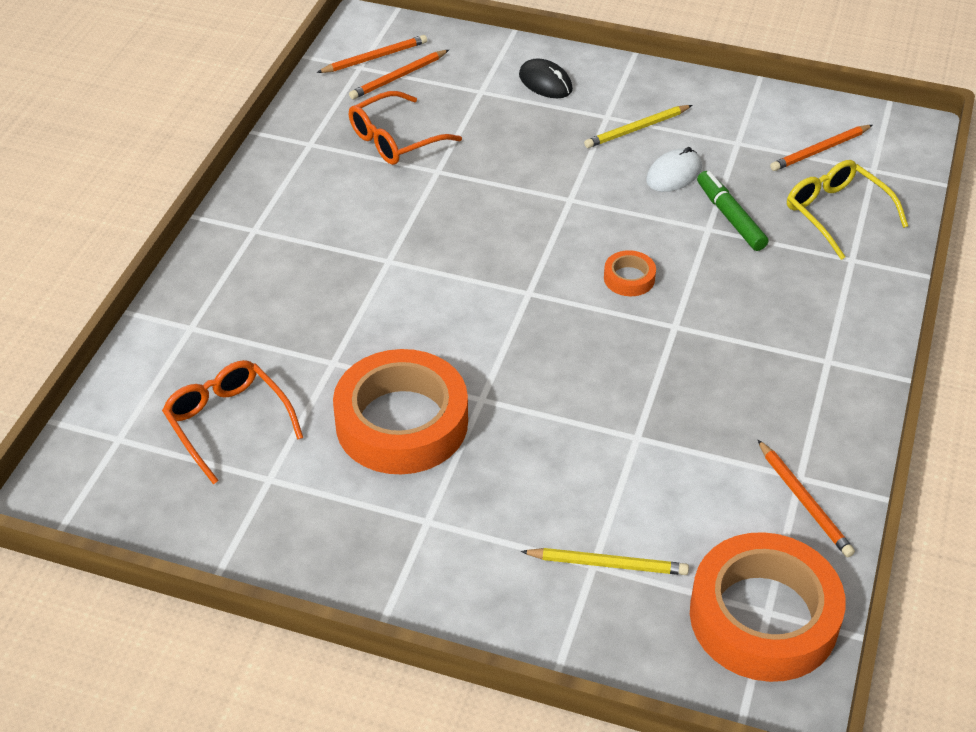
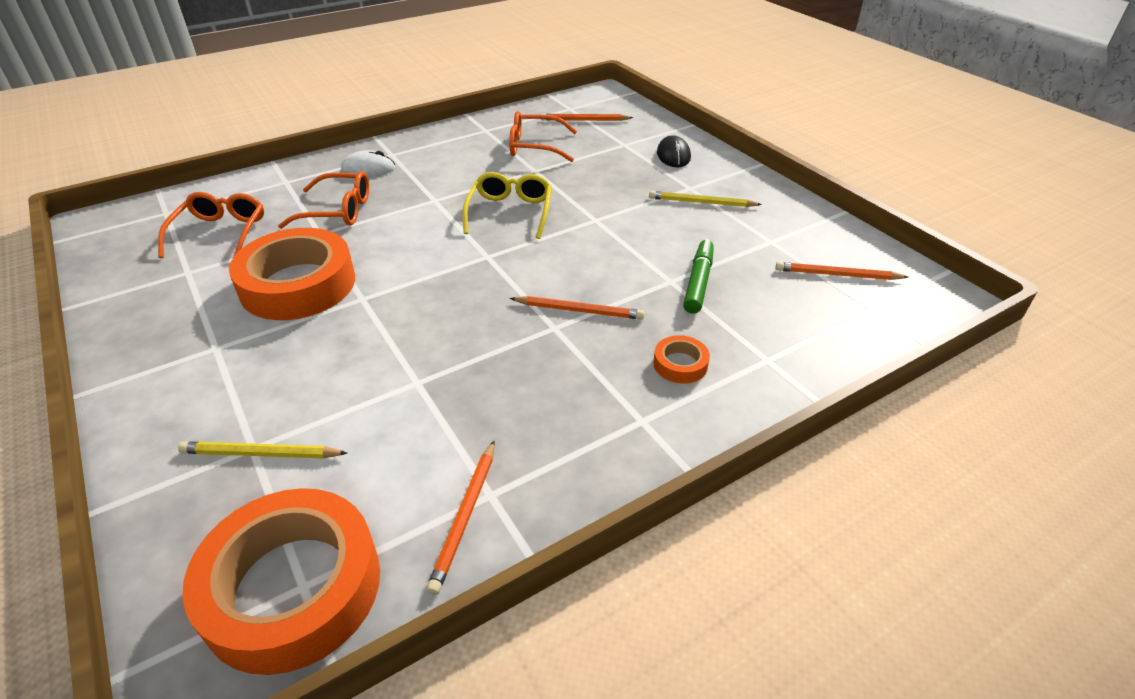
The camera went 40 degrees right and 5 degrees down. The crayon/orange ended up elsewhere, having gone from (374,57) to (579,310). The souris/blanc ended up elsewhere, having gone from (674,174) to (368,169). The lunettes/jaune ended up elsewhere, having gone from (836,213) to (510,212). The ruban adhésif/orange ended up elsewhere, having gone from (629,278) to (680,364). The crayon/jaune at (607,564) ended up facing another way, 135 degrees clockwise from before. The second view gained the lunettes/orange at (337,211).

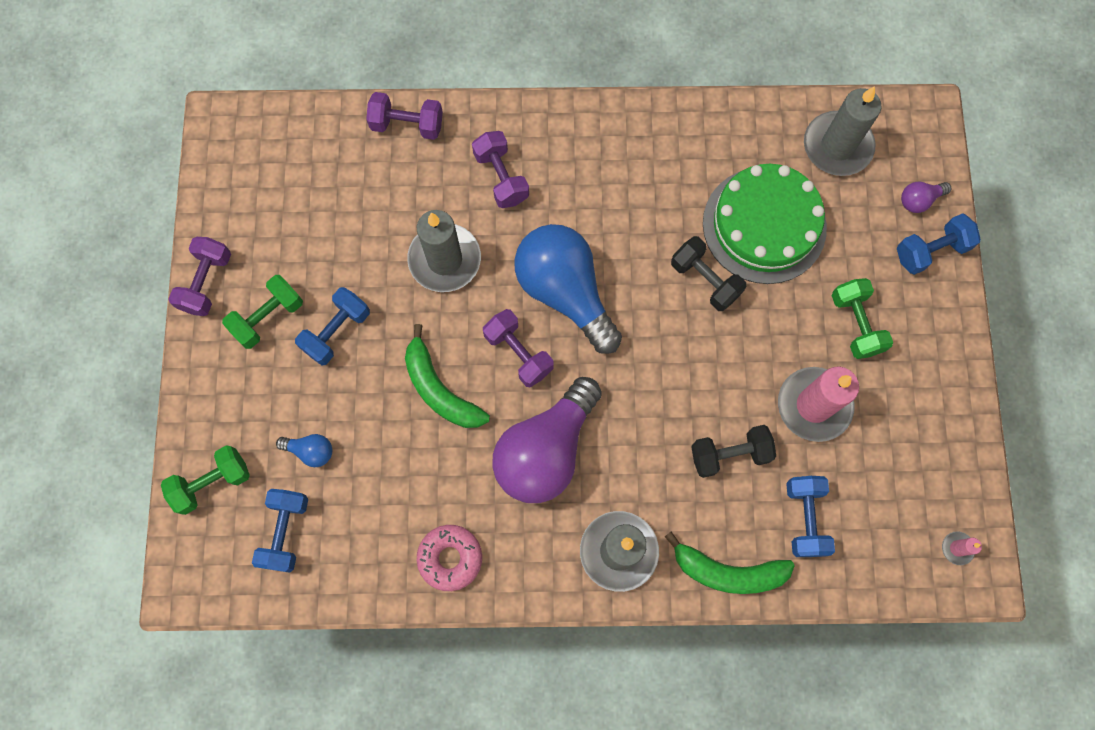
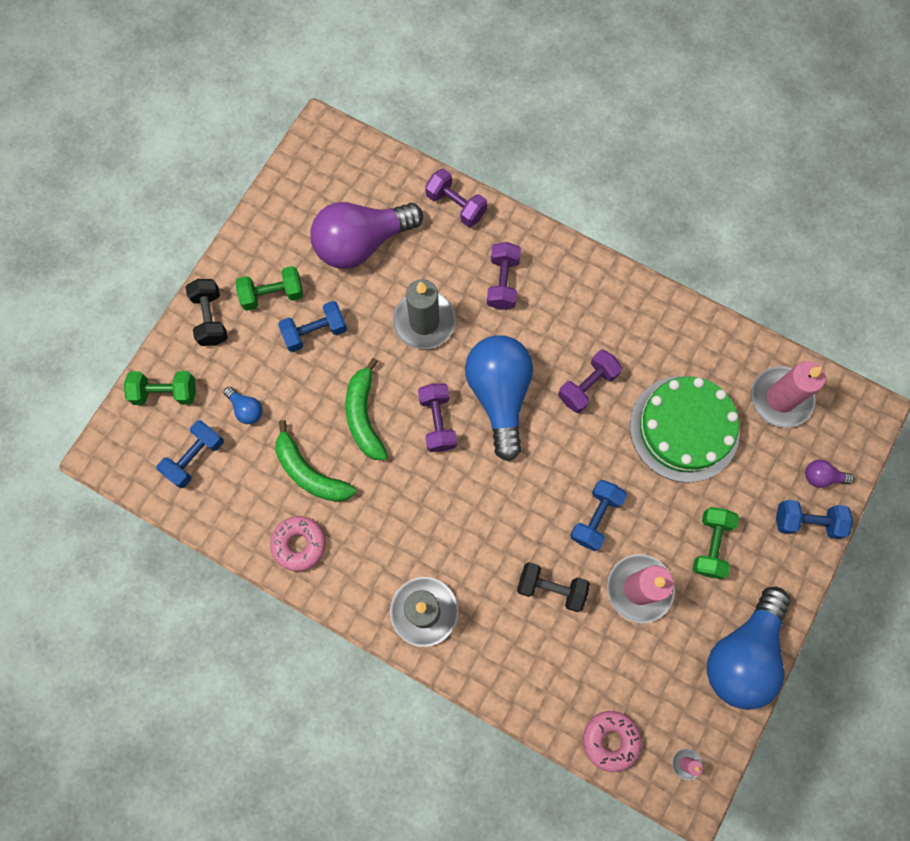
The camera went 30 degrees right and 0 degrees up. What was the bougie/gris at (837,146) turned into the bougie/rose at (780,398). The haltère/noir ended up elsewhere, having gone from (705,280) to (211,318). The haltère/violet ended up elsewhere, having gone from (206,282) to (587,386). The ampoule/violet ended up elsewhere, having gone from (546,450) to (362,243). The haltère/bleu ended up elsewhere, having gone from (804,518) to (595,517). The banane/vert ended up elsewhere, having gone from (727,571) to (310,472). The second view gained the ampoule/bleu at (742,653). The second view gained the beignet/rose at (610,740).

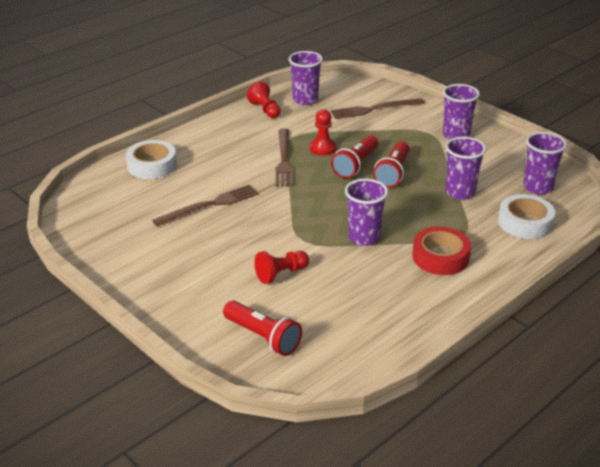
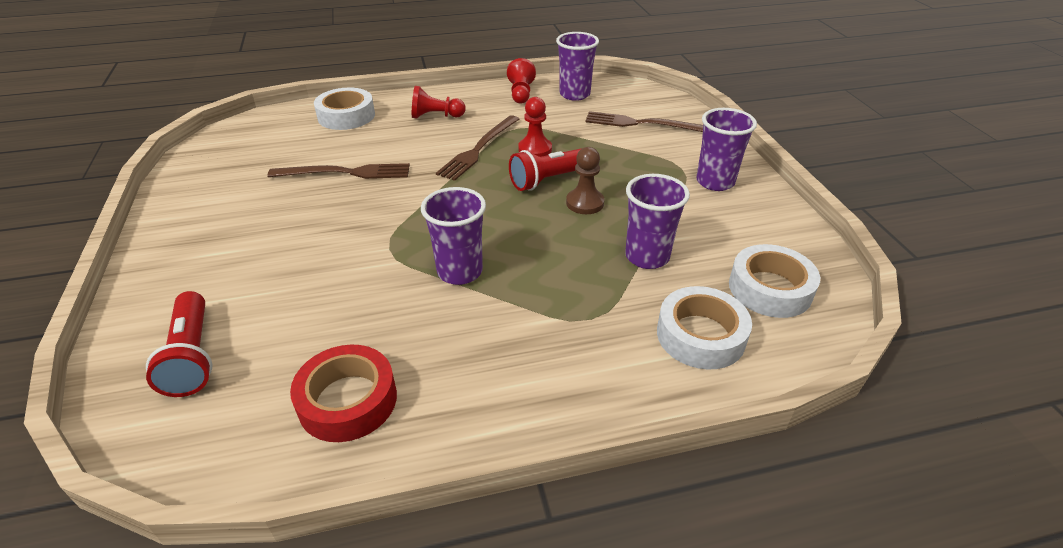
The camera went 30 degrees right and 5 degrees up. Where the gobelet/violet stood at (538,187), the ruban adhésif/blanc came to stand at (770,289). Where the lampe de poche/rouge stood at (393,173), the pion/marron came to stand at (585,203). The ruban adhésif/rouge ended up elsewhere, having gone from (440,257) to (348,400). The pion/rouge ended up elsewhere, having gone from (281,274) to (436,116).

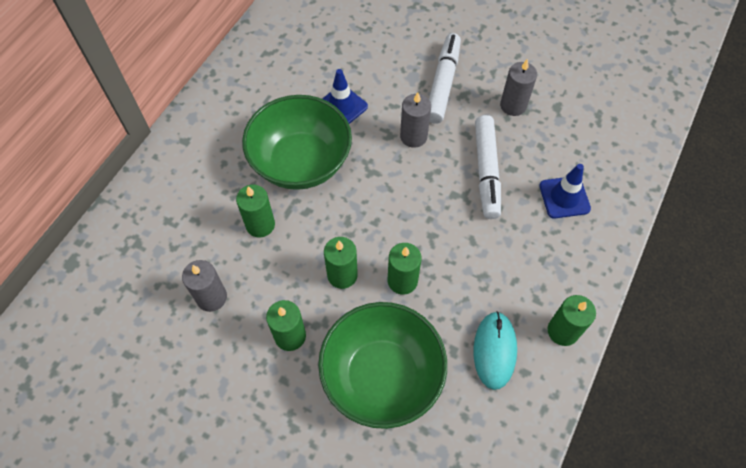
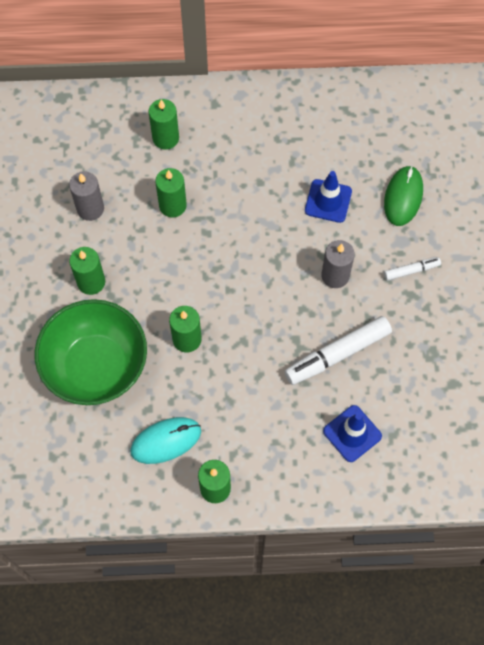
The camera went 60 degrees right and 5 degrees up. The size of the feutre/blanc at (442,84) changed by a factor of 0.52. The second view lost the bougie/gris at (513,105). The second view lost the bol/vert at (301,162). The bougie/vert ended up elsewhere, having gone from (342,275) to (165,138). The second view gained the souris/vert at (403,197).

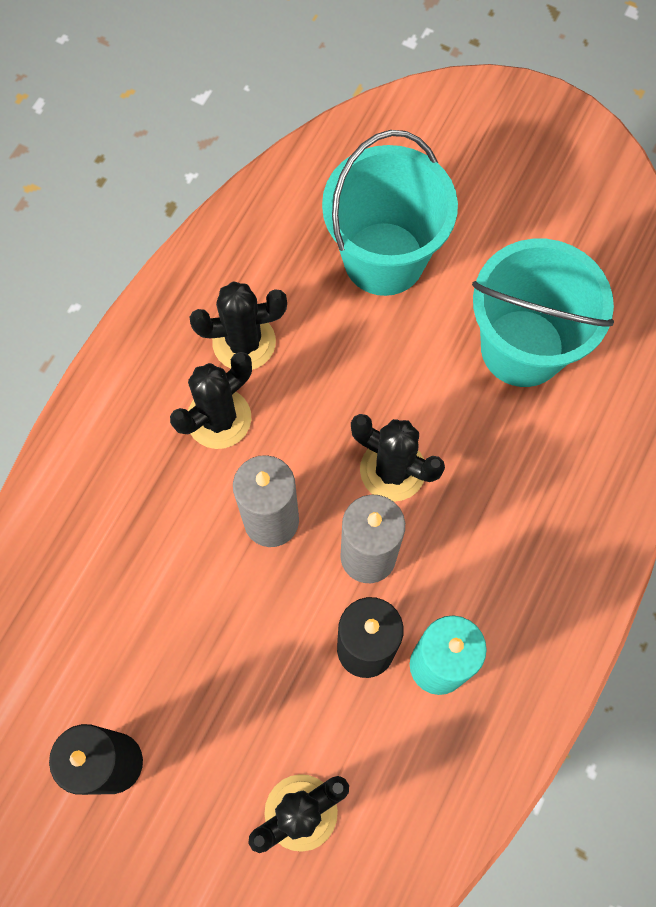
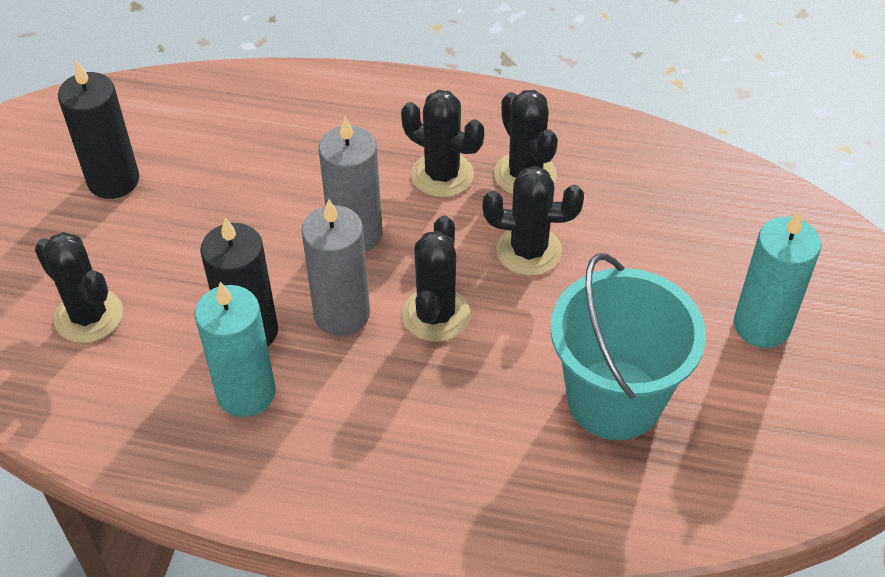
The camera went 75 degrees right and 20 degrees down. The second view lost the seau/turquoise at (384,258). The second view gained the cactus/noir at (528,251). The second view gained the bougie/turquoise at (761,325).

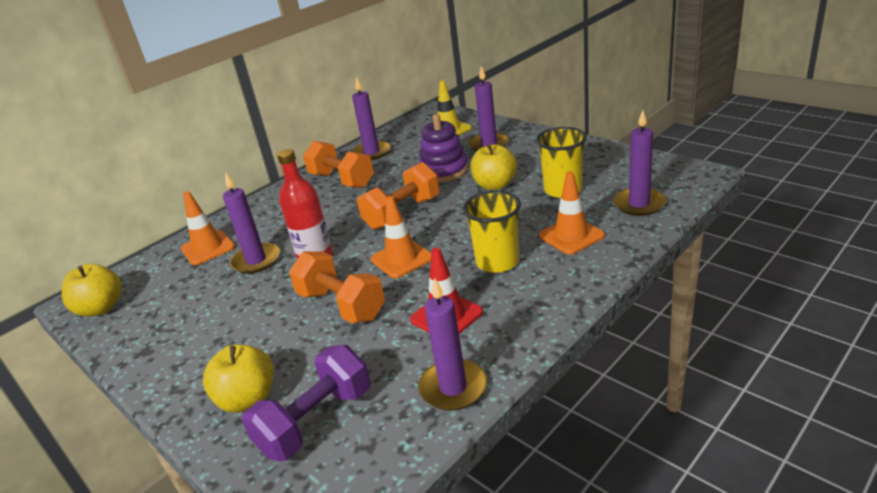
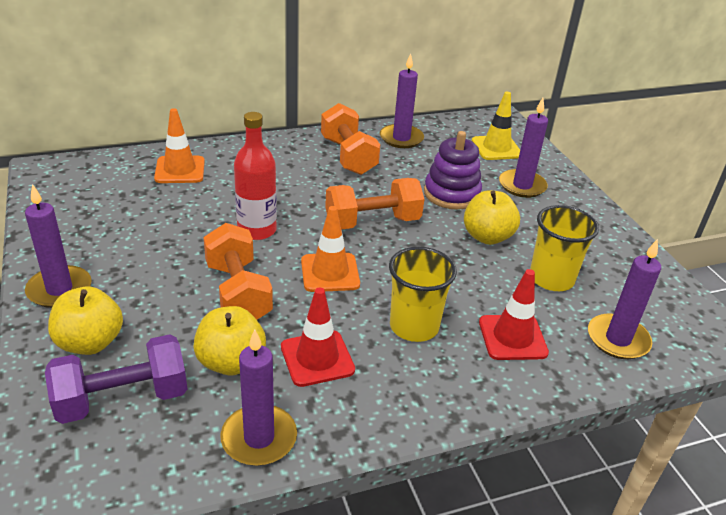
The camera went 20 degrees right and 5 degrees up. What was the cône de chantier/orange at (571,236) turned into the cône de chantier/rouge at (512,337). The bougie/violet ended up elsewhere, having gone from (256,260) to (59,289). The pomme/jaune ended up elsewhere, having gone from (101,308) to (231,362).

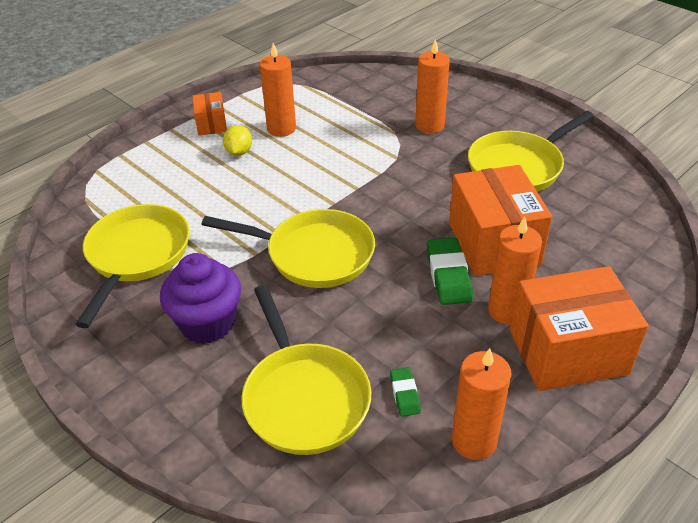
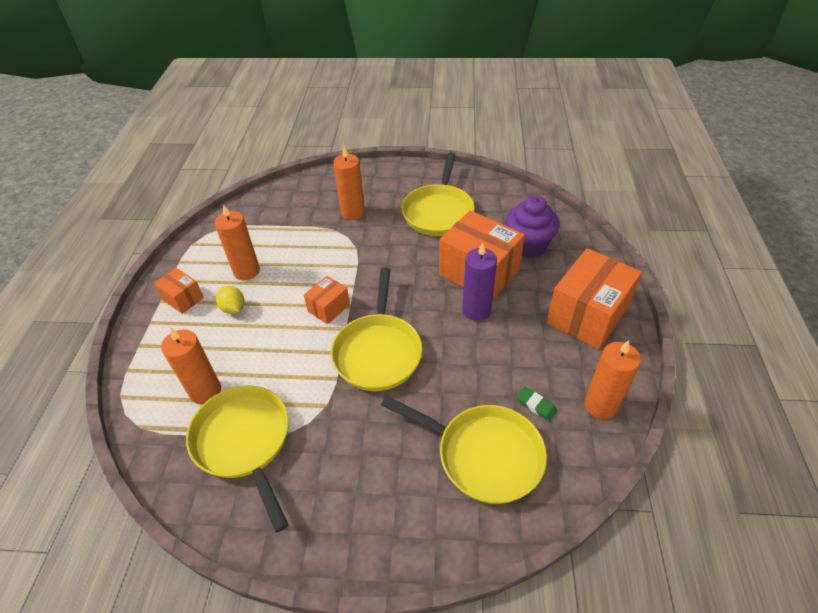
The camera went 40 degrees left and 5 degrees up. The poêle/jaune at (314,254) ended up facing another way, 120 degrees clockwise from before. The bougie/orange ended up elsewhere, having gone from (507,311) to (205,391). Where the gomme/vert stood at (448,275), the bougie/violet came to stand at (476,310). The muffin/violet ended up elsewhere, having gone from (207,323) to (528,246). The second view gained the boîte/orange at (329,308).

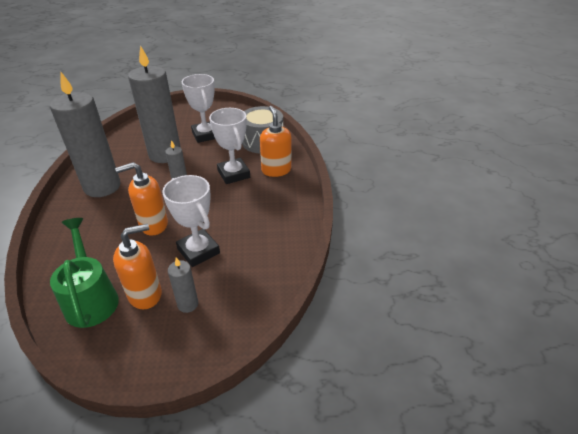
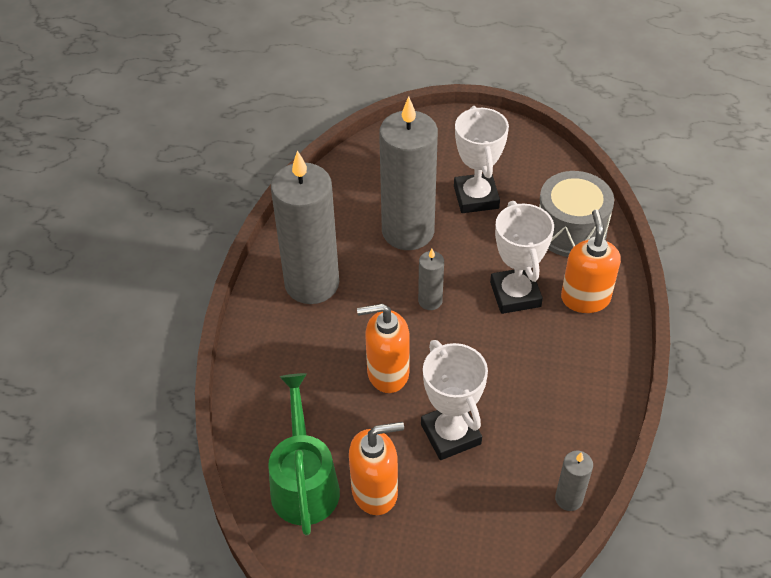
The camera went 15 degrees right and 10 degrees up. The bougie/gris ended up elsewhere, having gone from (188,304) to (569,498).

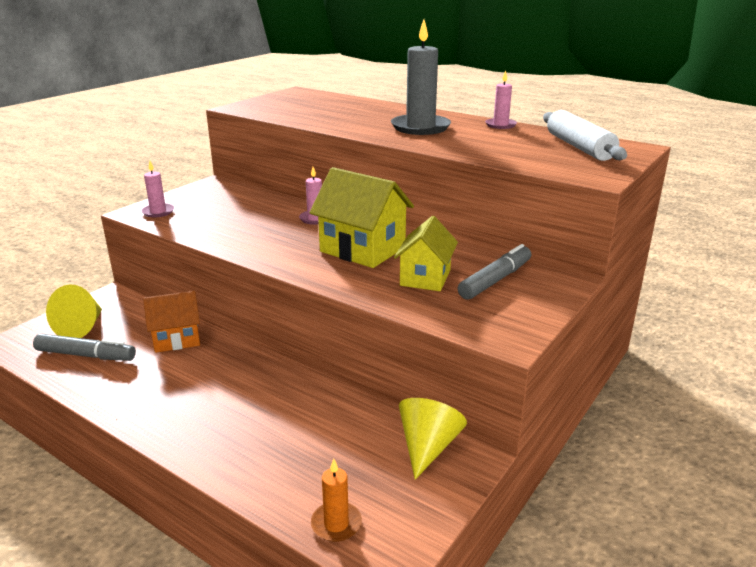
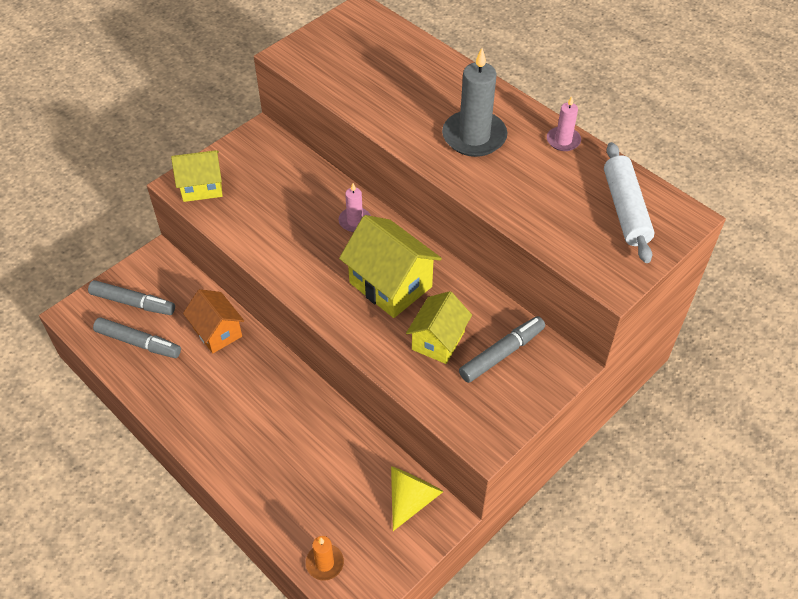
The camera went 10 degrees right and 25 degrees up. Where the bougie/rose stood at (158,212), the maison/jaune came to stand at (202,187). Where the cône/jaune stood at (81,327), the feutre/gris came to stand at (133,303). The maison/orange at (177,339) ended up facing another way, 60 degrees clockwise from before.

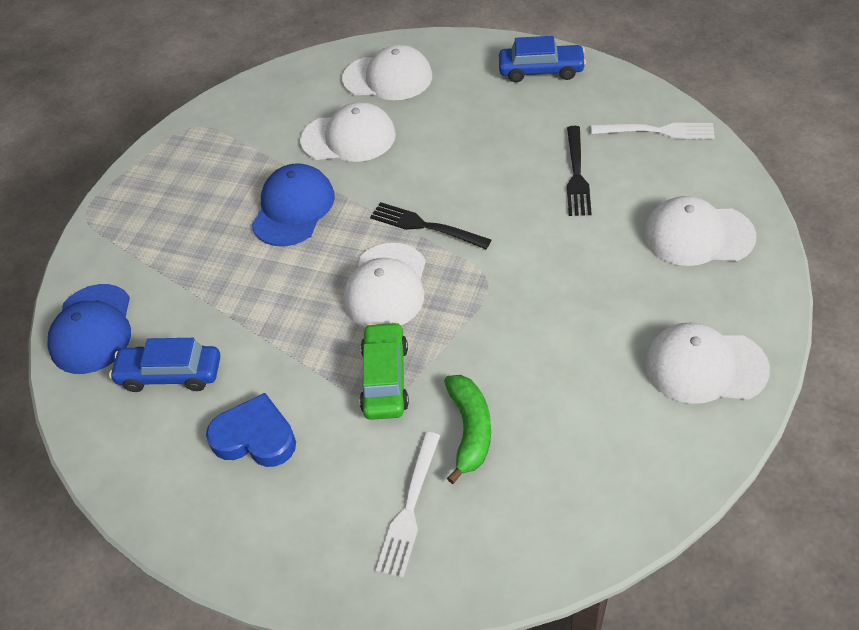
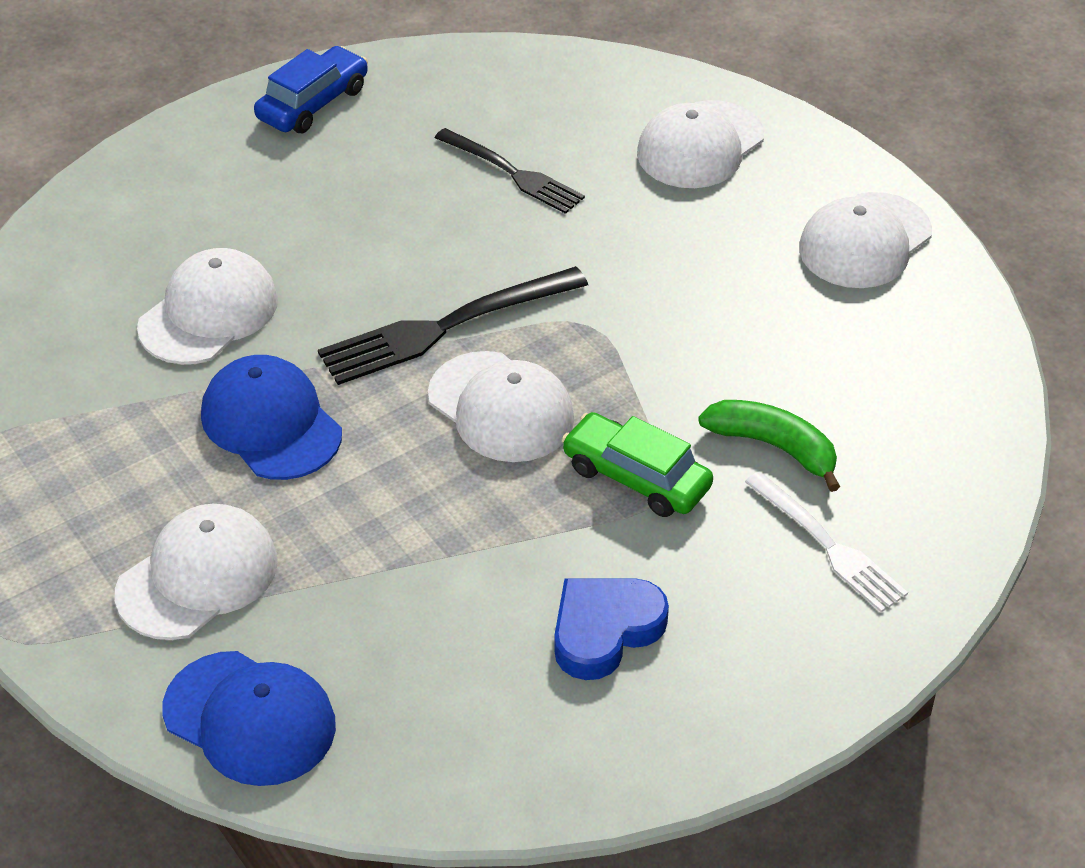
The camera went 60 degrees left and 5 degrees down. The casquette/blanc ended up elsewhere, having gone from (388,78) to (197,577). The second view lost the fourchette/blanc at (657,131). The size of the fourchette/noir at (425,226) changed by a factor of 1.50. The second view lost the voiture/bleu at (170,374).

